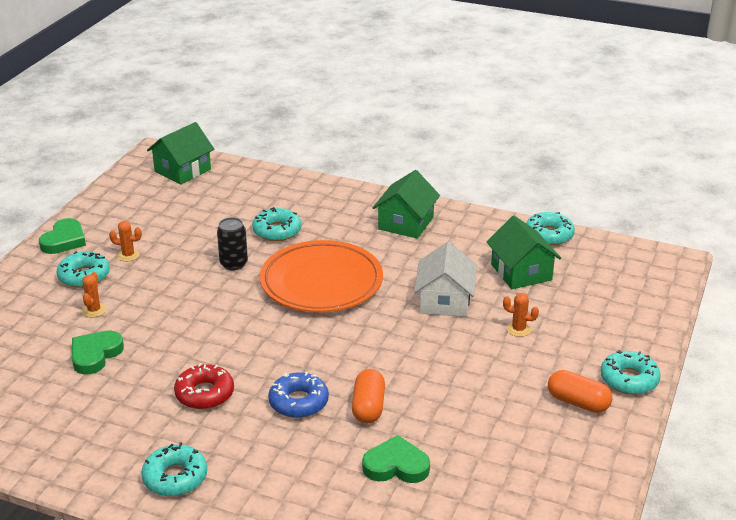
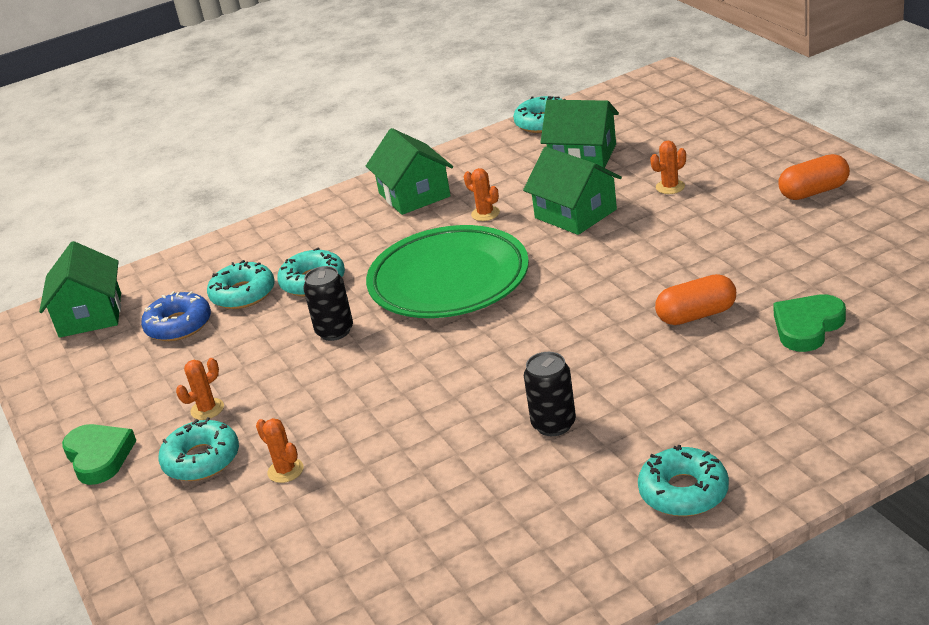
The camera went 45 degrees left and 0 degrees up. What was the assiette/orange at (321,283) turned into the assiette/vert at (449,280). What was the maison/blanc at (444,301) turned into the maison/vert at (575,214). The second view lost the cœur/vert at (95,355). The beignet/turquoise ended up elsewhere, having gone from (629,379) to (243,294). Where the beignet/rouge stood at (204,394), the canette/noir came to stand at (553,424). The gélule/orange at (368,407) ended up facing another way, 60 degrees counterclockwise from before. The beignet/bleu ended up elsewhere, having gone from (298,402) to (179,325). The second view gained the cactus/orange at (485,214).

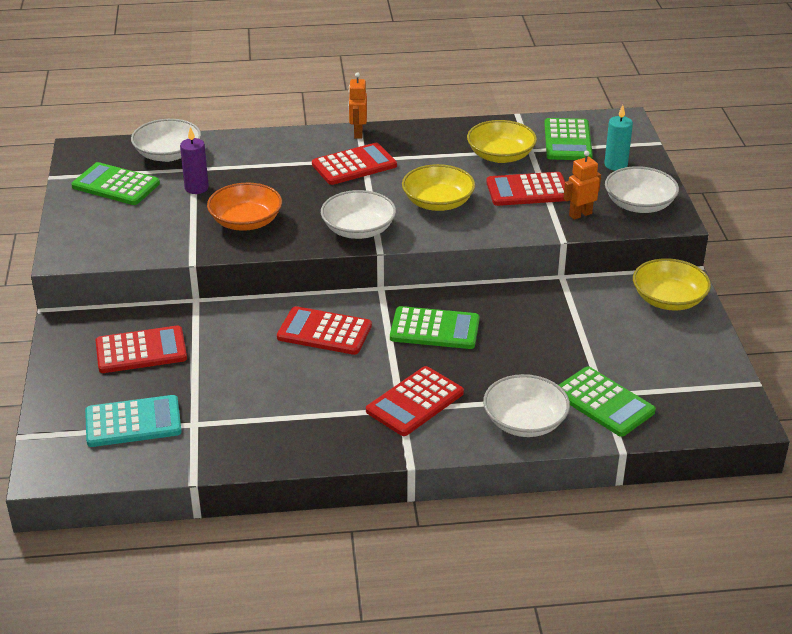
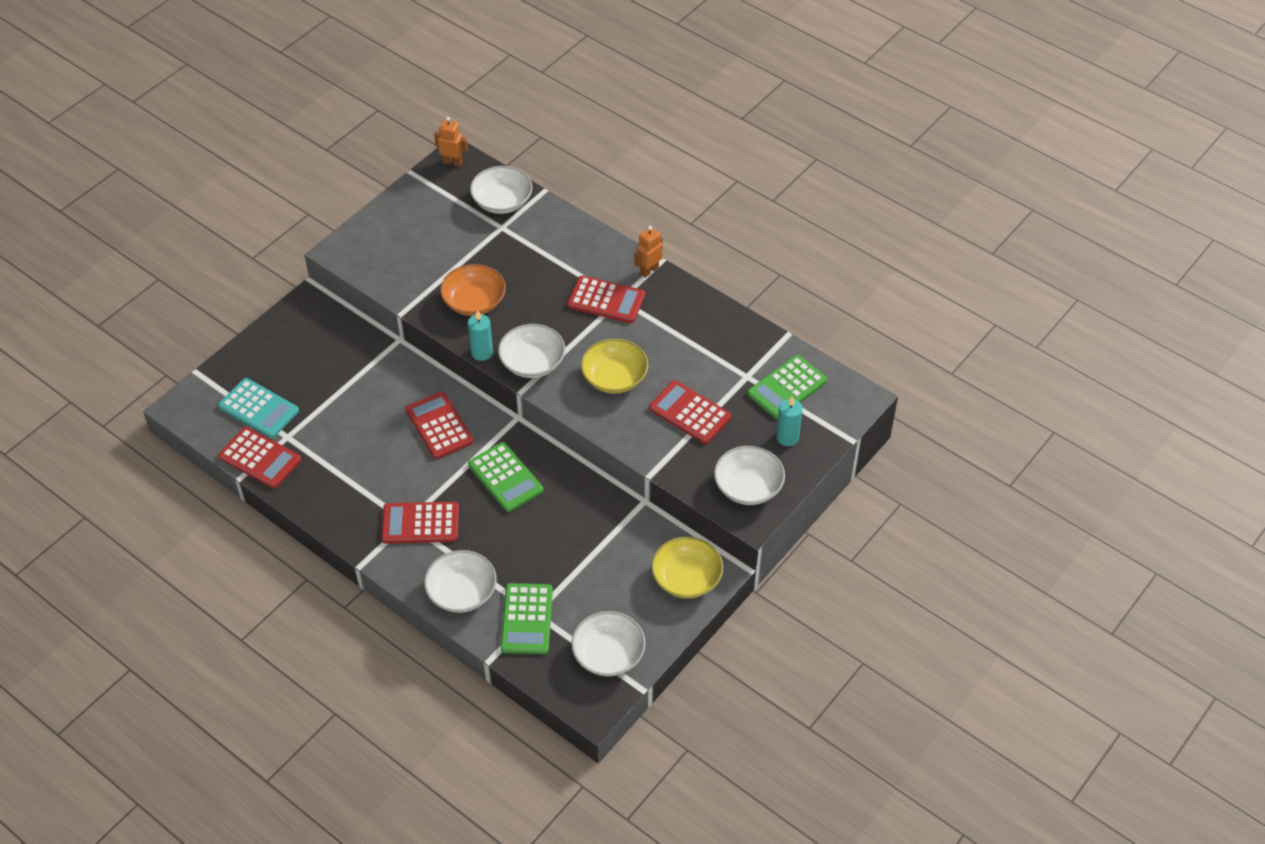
The camera went 45 degrees right and 15 degrees up. The second view lost the bol/jaune at (500,155). The second view lost the bougie/violet at (196,188). The robot/orange ended up elsewhere, having gone from (580,214) to (452,162). The second view lost the calculatrice/vert at (116,185). The calculatrice/rouge ended up elsewhere, having gone from (141,351) to (260,458). The second view gained the bougie/turquoise at (482,352). The second view gained the bol/blanc at (608,654).

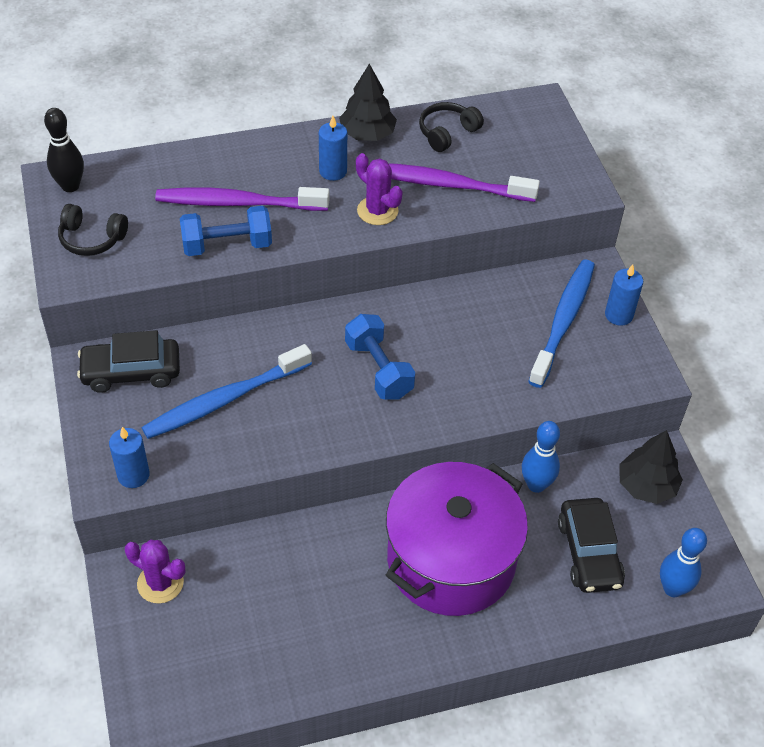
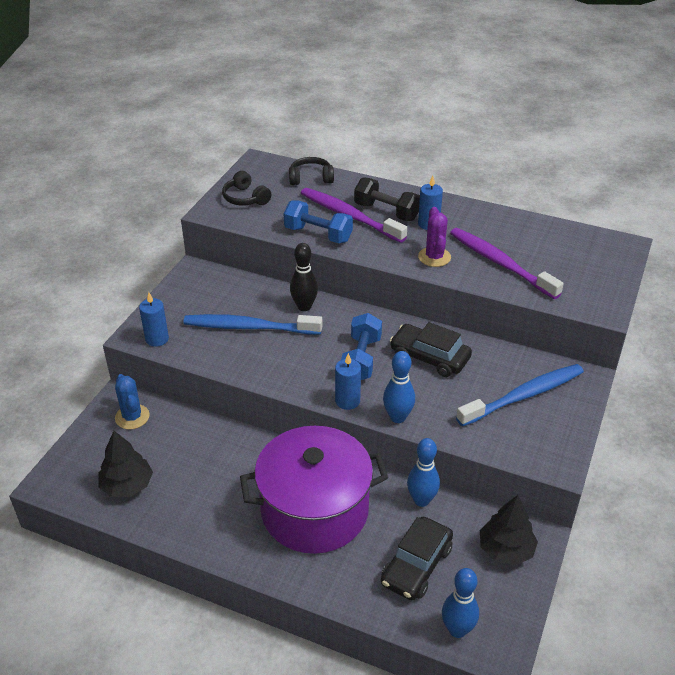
The camera went 40 degrees right and 10 degrees down. The arbre/noir ended up elsewhere, having gone from (367,134) to (127,485). The casque audio/noir ended up elsewhere, having gone from (447,133) to (311,178). The quille/noir ended up elsewhere, having gone from (70,186) to (304,307). The bougie/bleu ended up elsewhere, having gone from (618,315) to (347,401). The voiture/noir ended up elsewhere, having gone from (131,372) to (429,357). What was the cactus/violet at (160,583) turned into the cactus/bleu at (132,417). The second view gained the haltère/noir at (386,212). The second view gained the quille/bleu at (397,417).

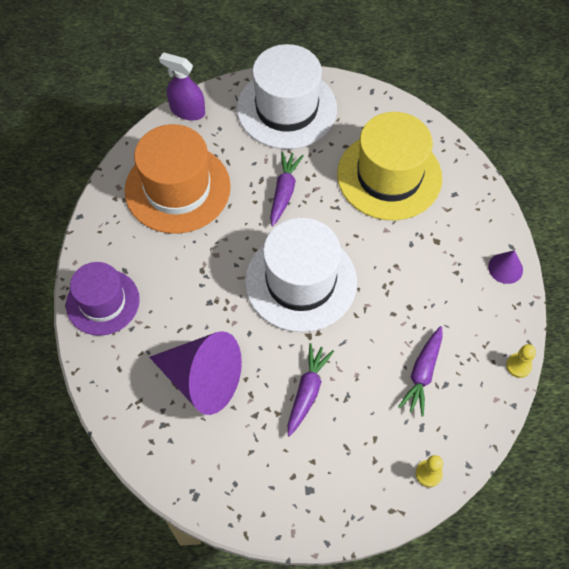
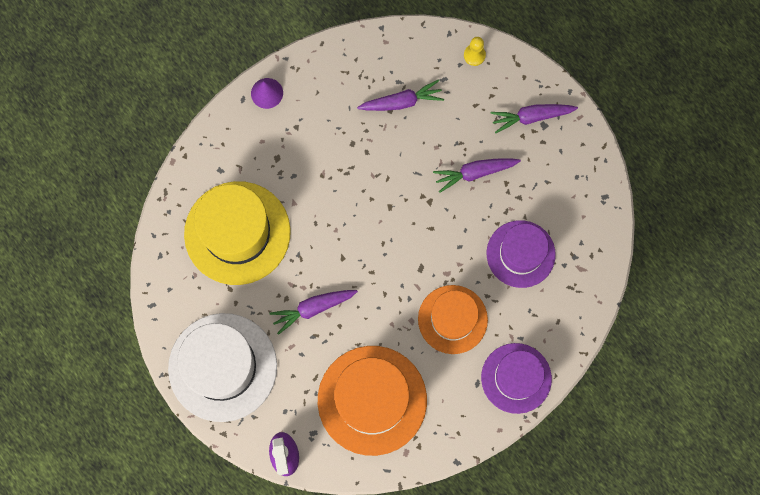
The camera went 125 degrees left and 15 degrees up. The second view lost the chapeau/blanc at (301,281). Where the cône/violet stood at (202,379), the chapeau/violet came to stand at (520,254). The second view lost the pion/jaune at (518,366). The second view gained the carotte/violet at (531,117). The second view gained the chapeau/orange at (452,319).

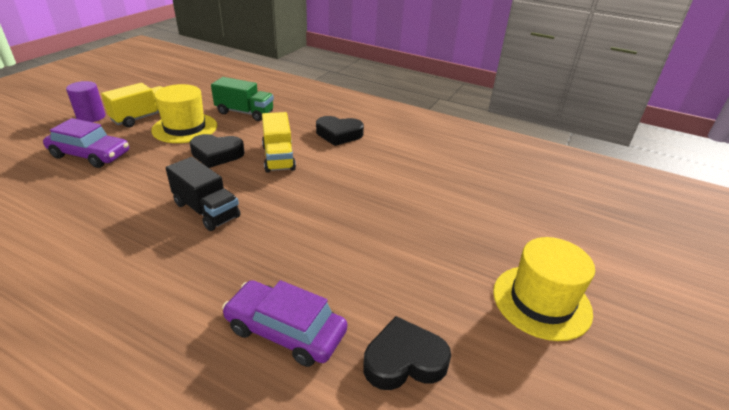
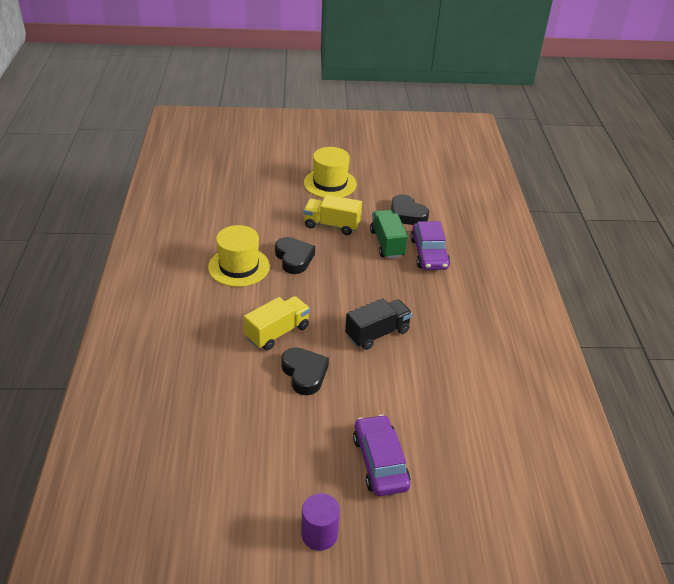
The camera went 120 degrees left and 5 degrees up. The camion/vert ended up elsewhere, having gone from (245,113) to (387,243). The camion/jaune ended up elsewhere, having gone from (143,117) to (332,225). The chapeau/jaune ended up elsewhere, having gone from (185,128) to (239,266). The cœur/noir ended up elsewhere, having gone from (339,134) to (294,258). The camion/noir at (206,210) ended up facing another way, 45 degrees clockwise from before.

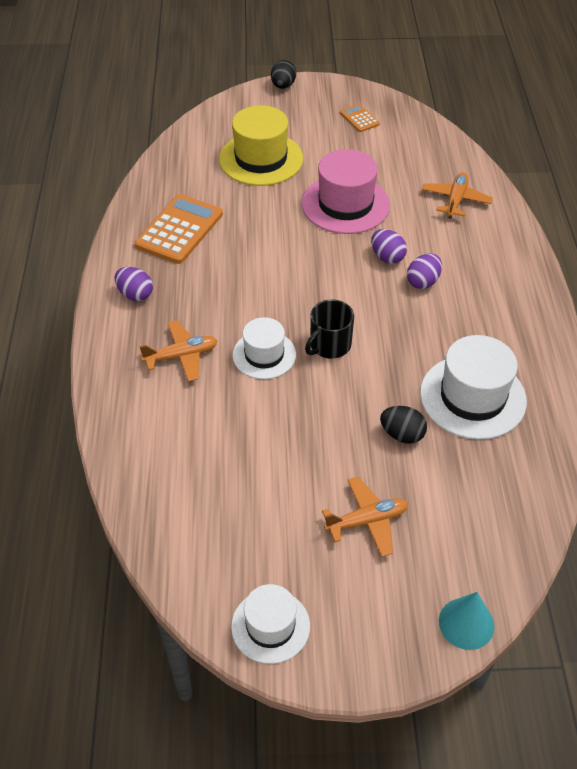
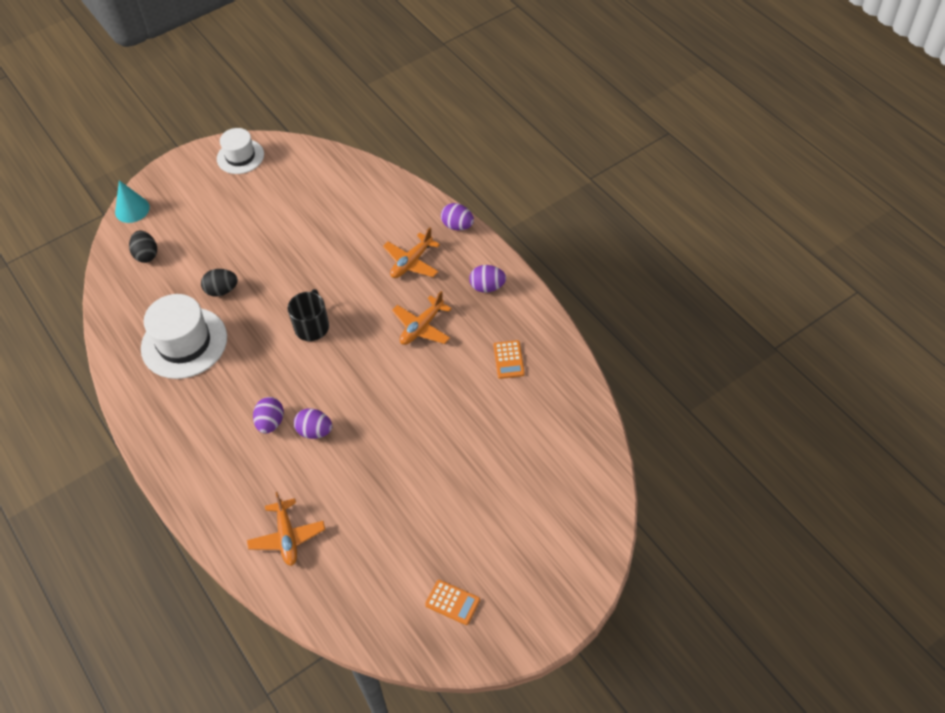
The camera went 150 degrees right and 5 degrees up. The œuf/noir ended up elsewhere, having gone from (283,86) to (146,255). The second view lost the chapeau/jaune at (261,159). The second view lost the chapeau/rose at (345,204). The size of the calculatrice/orange at (179,230) changed by a factor of 0.50. The second view lost the chapeau/blanc at (264,355). The avion/orange ended up elsewhere, having gone from (367,521) to (422,327). The second view gained the œuf/violet at (457,226).

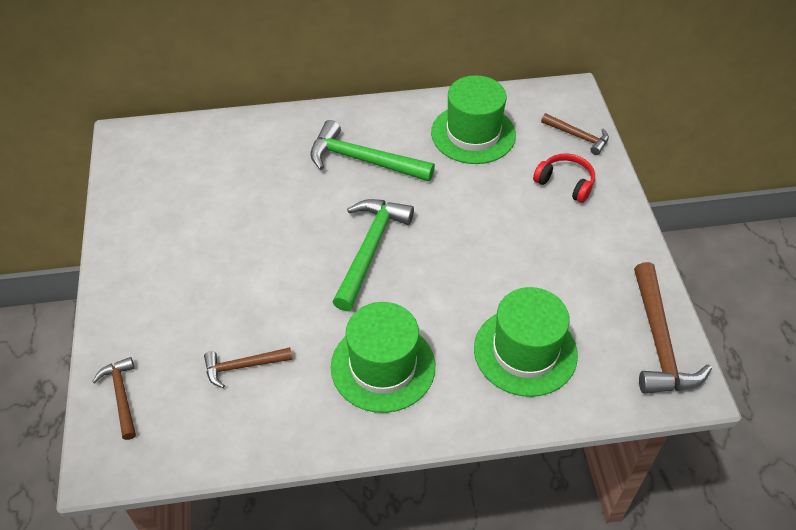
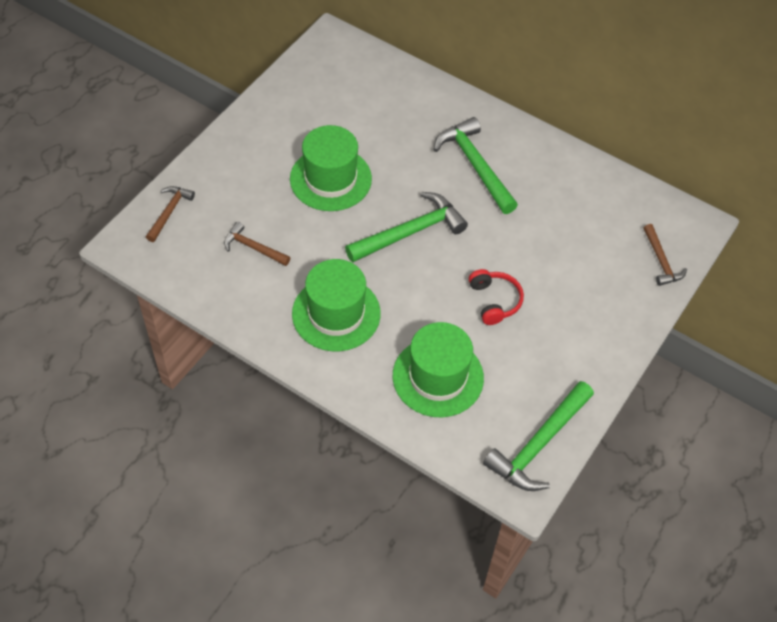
The camera went 40 degrees right and 5 degrees up. The chapeau/vert ended up elsewhere, having gone from (473,134) to (330,179). The casque audio/rouge ended up elsewhere, having gone from (565,183) to (494,301). What was the marteau/marron at (659,341) turned into the marteau/vert at (539,444).

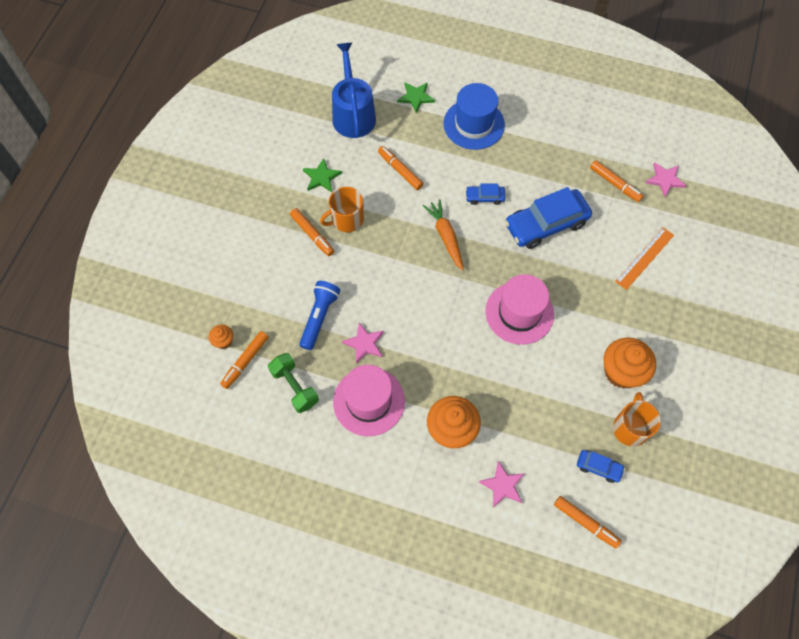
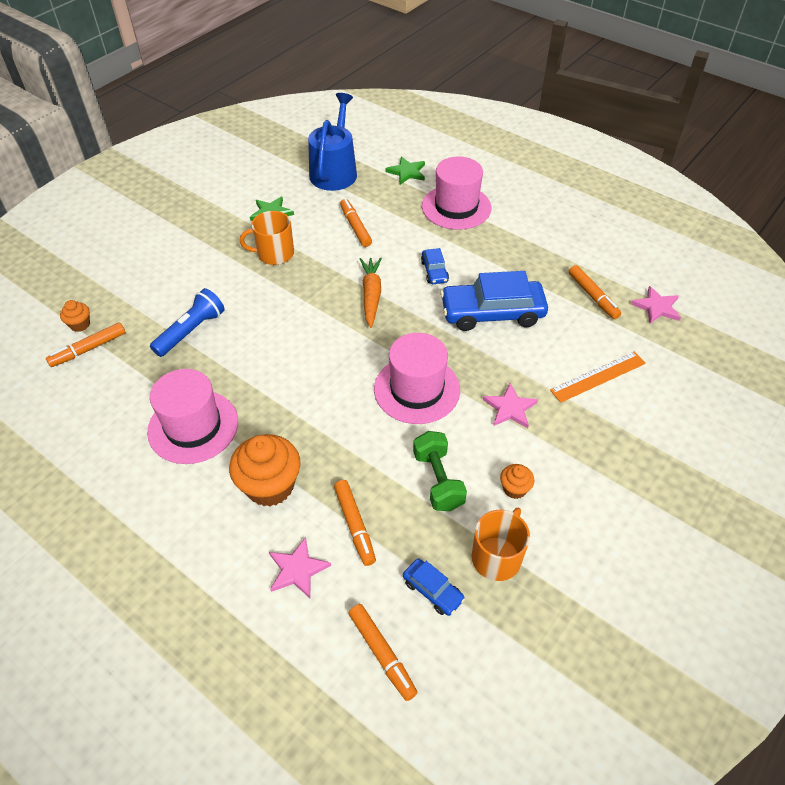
The camera went 20 degrees right and 15 degrees down. What was the chapeau/bleu at (474,124) turned into the chapeau/rose at (456,207). The voiture/bleu at (484,197) ended up facing another way, 120 degrees counterclockwise from before. The feutre/orange ended up elsewhere, having gone from (312,235) to (354,525). The étoile/rose ended up elsewhere, having gone from (364,343) to (510,408). The size of the muffin/orange at (621,372) changed by a factor of 0.49. The haltère/vert ended up elsewhere, having gone from (295,387) to (438,480).

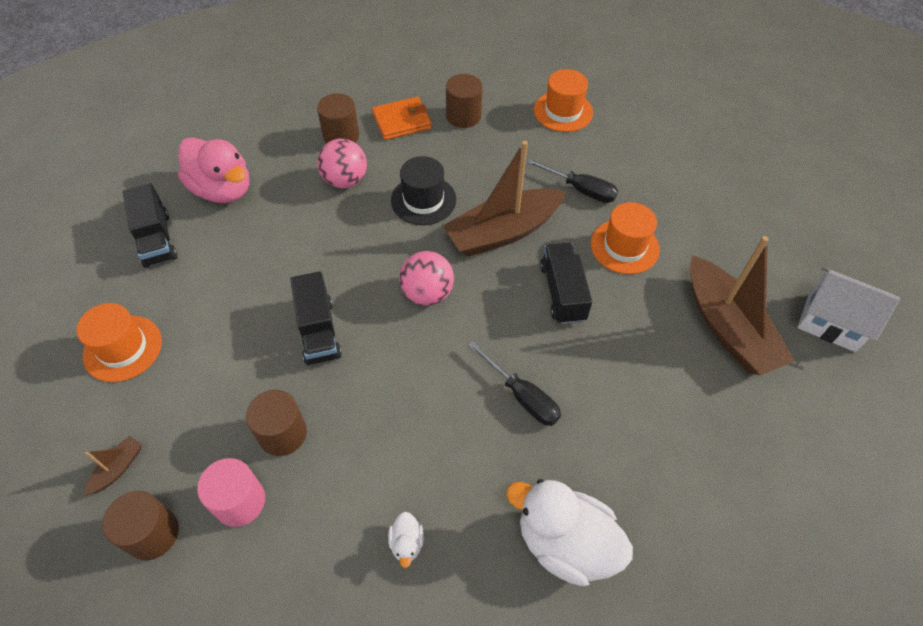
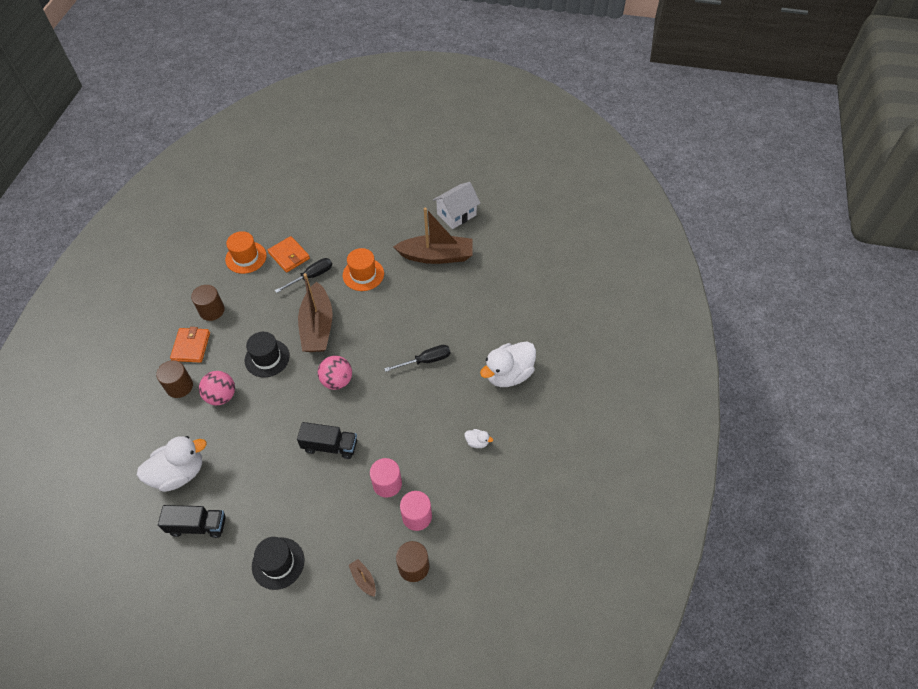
The camera went 65 degrees left and 0 degrees up. What was the canard/rose at (223,190) turned into the canard/blanc at (179,473). The second view lost the camion/noir at (562,293). What was the chapeau/orange at (123,348) turned into the chapeau/noir at (278,563). What was the cylindre/marron at (282,433) turned into the cylindre/rose at (387,484). The second view gained the portefeuille/orange at (289,256).

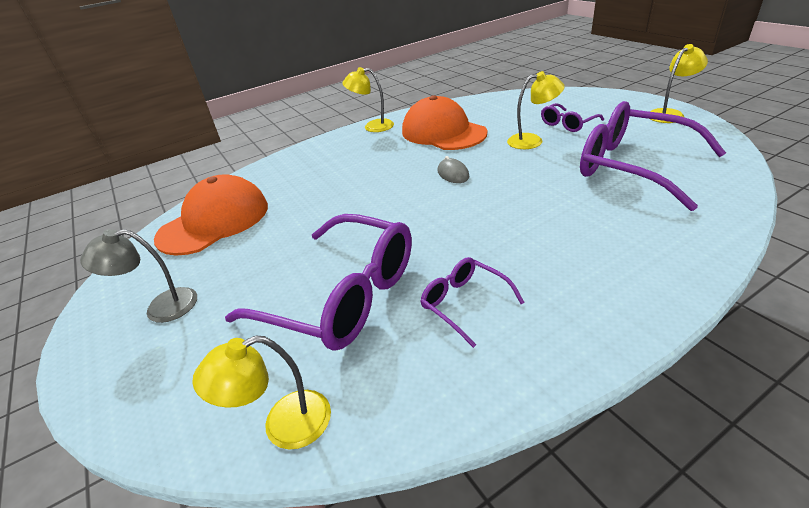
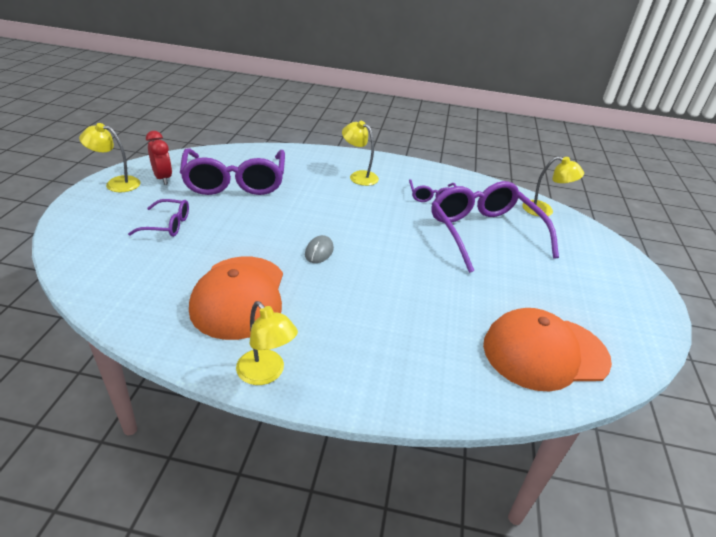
The camera went 145 degrees left and 0 degrees up. The lampe/jaune ended up elsewhere, having gone from (532,141) to (359,176). The second view lost the lampe/gris at (161,307). The second view gained the réveil/rouge at (163,178).

